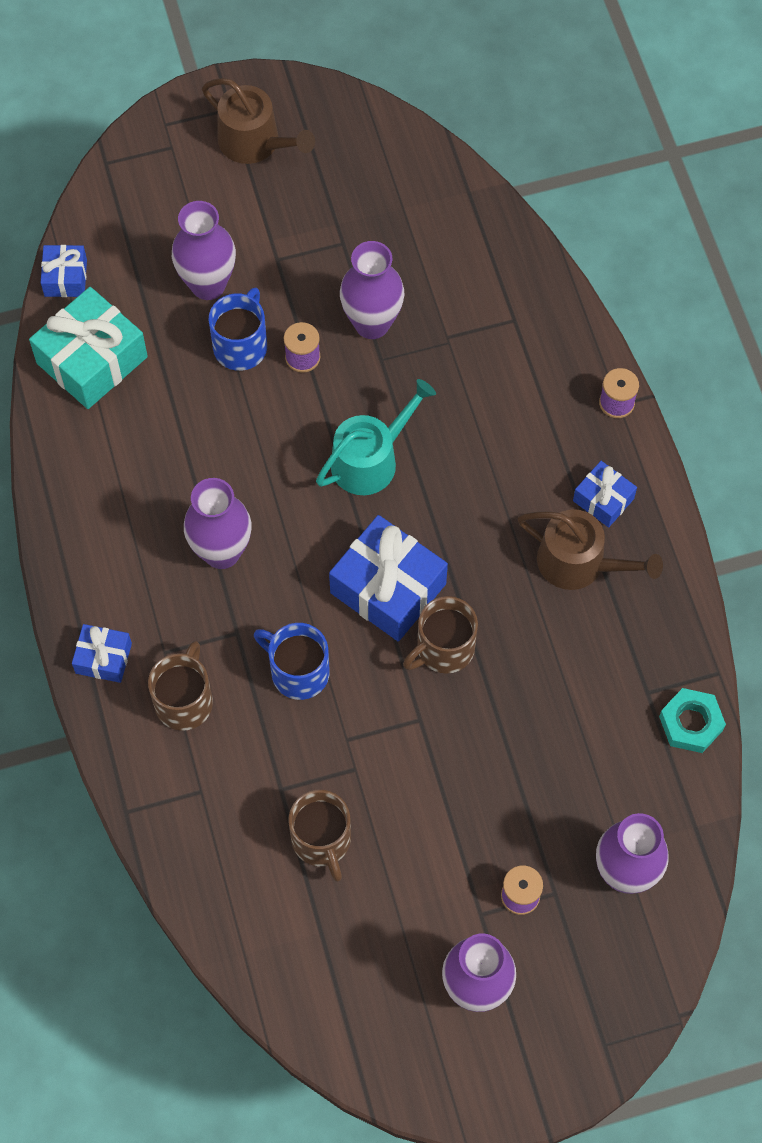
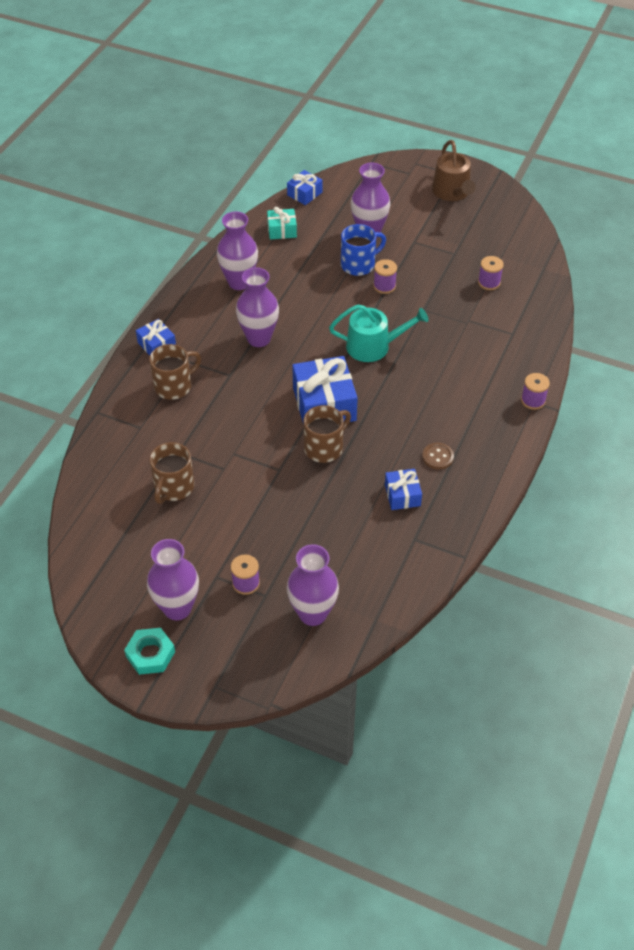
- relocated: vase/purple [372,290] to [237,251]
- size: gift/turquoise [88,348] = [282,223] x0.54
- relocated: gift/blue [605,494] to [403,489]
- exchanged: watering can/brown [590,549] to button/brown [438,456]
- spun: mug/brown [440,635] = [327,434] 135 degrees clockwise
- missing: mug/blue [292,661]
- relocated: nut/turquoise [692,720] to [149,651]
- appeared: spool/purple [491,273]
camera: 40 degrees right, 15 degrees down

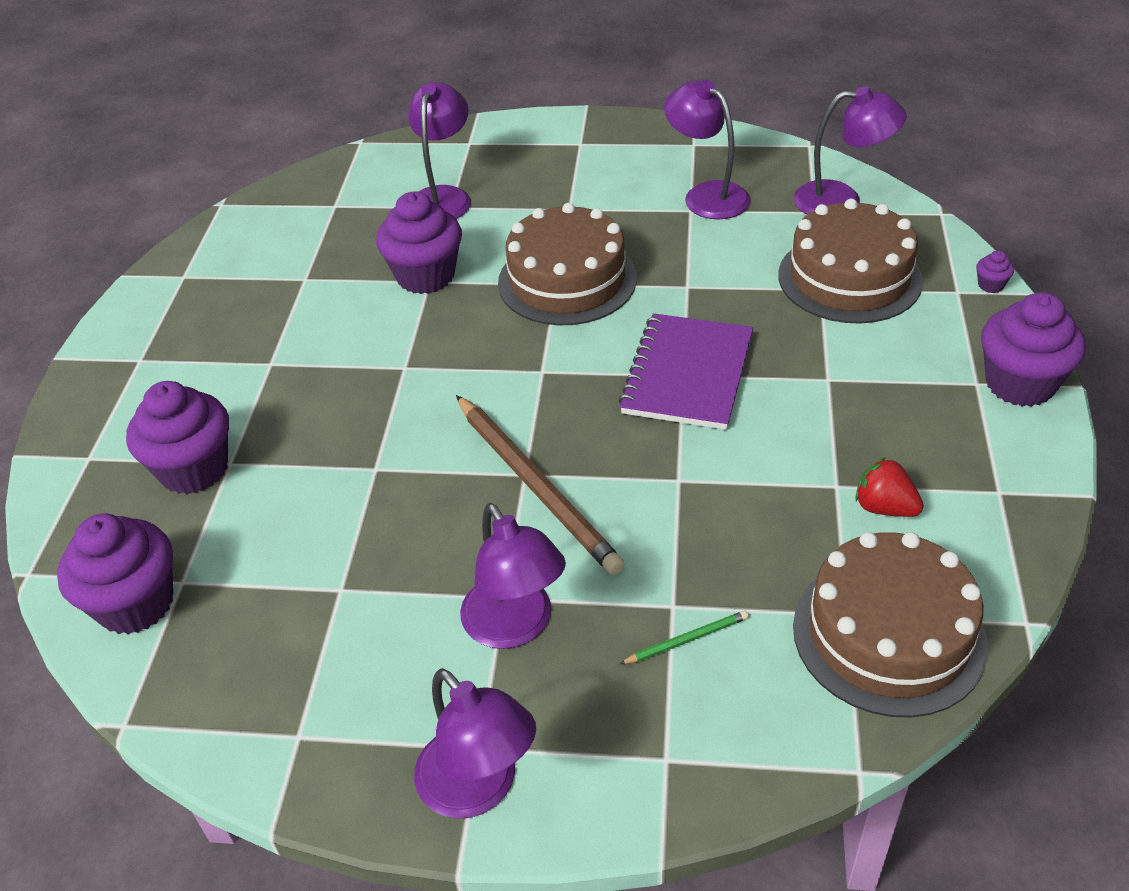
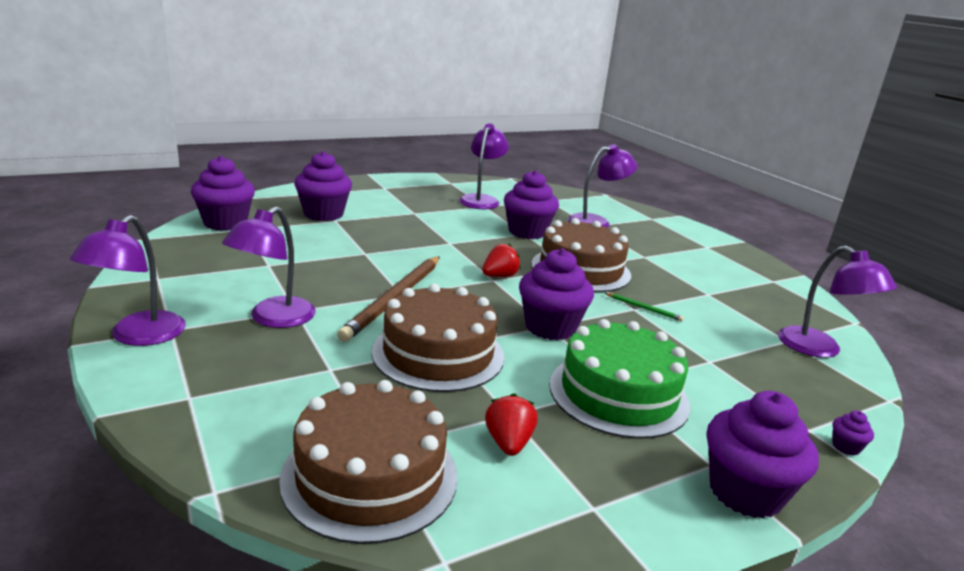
- relocated: lamp/purple [707,149] to [484,166]
- relocated: cake/brown [851,261] to [438,338]
- exchanged: notebook/purple [686,371] to cupcake/purple [556,294]
- relocated: pencil/green [684,637] to [644,307]
- appeared: strawberry/red [501,260]
- appeared: cake/green [619,379]
camera: 50 degrees right, 20 degrees down

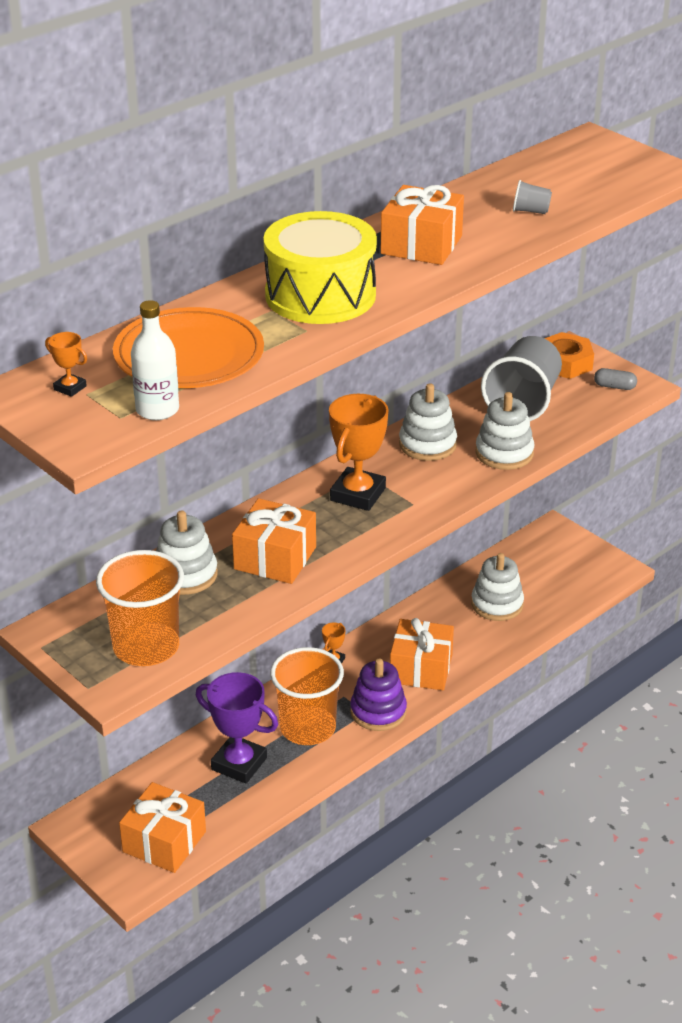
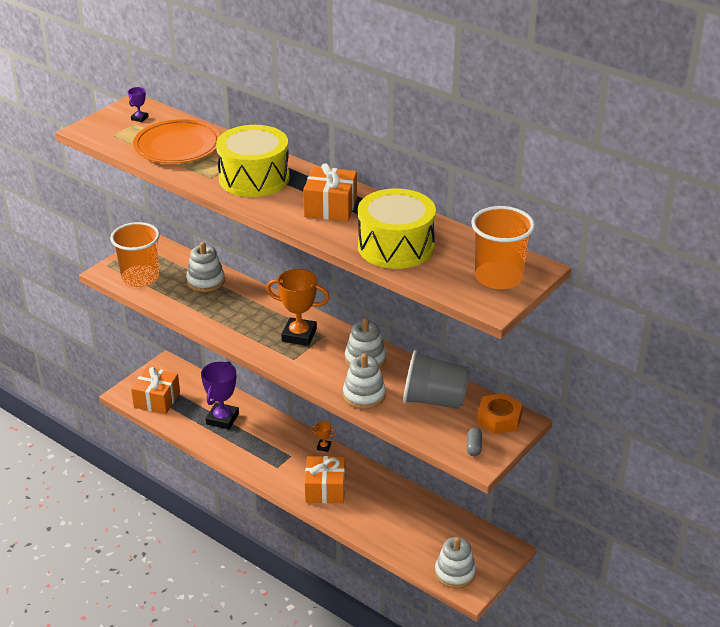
- exchanged: cup/grey [532,197] to drum/yellow [397,228]
- missing: bottle/white [155,360]
- colour: trophy/orange [66,364] to trophy/purple [138,104]
- missing: gift/orange [274,541]
- relocated: stacking toy/white [497,587] to [455,563]
- relocated: cup/orange [307,696] to [503,247]
- missing: stacking toy/purple [378,695]
camera: 80 degrees right, 0 degrees up

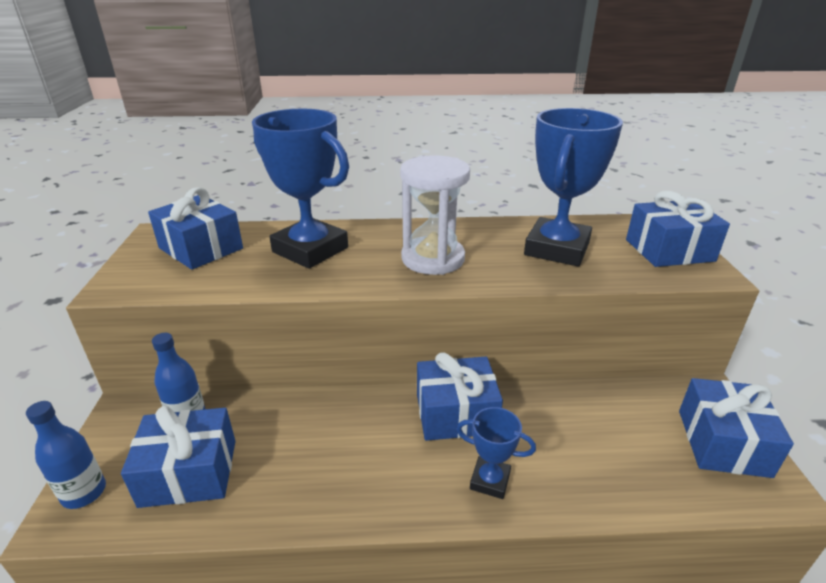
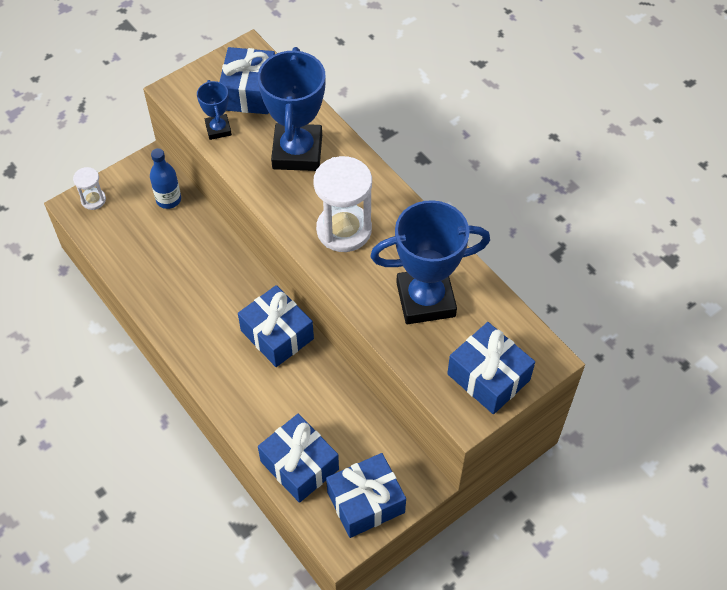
- exchanged: bottle/blue [66,455] to hourglass/white [89,188]
- relocated: gift/blue [178,457] to [298,458]
- relocated: trophy/blue [496,453] to [214,110]
camera: 55 degrees right, 25 degrees up

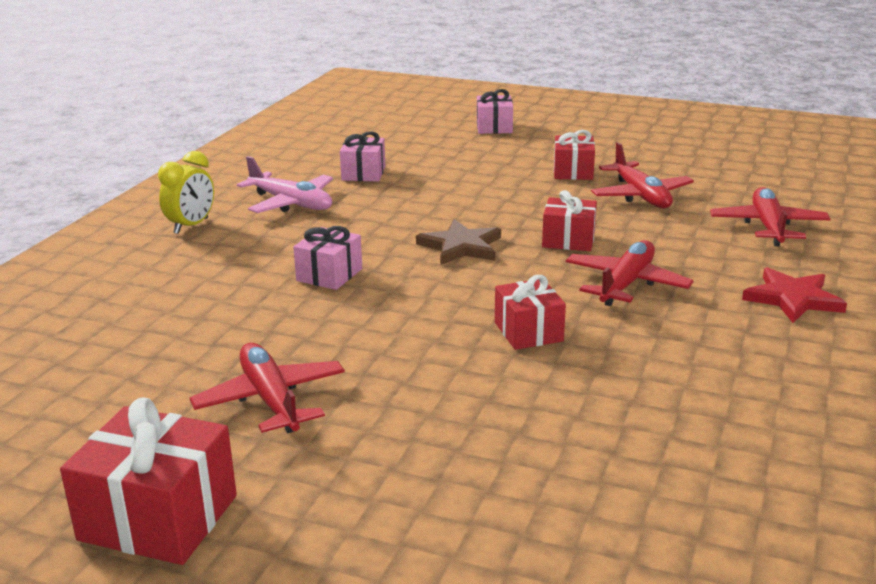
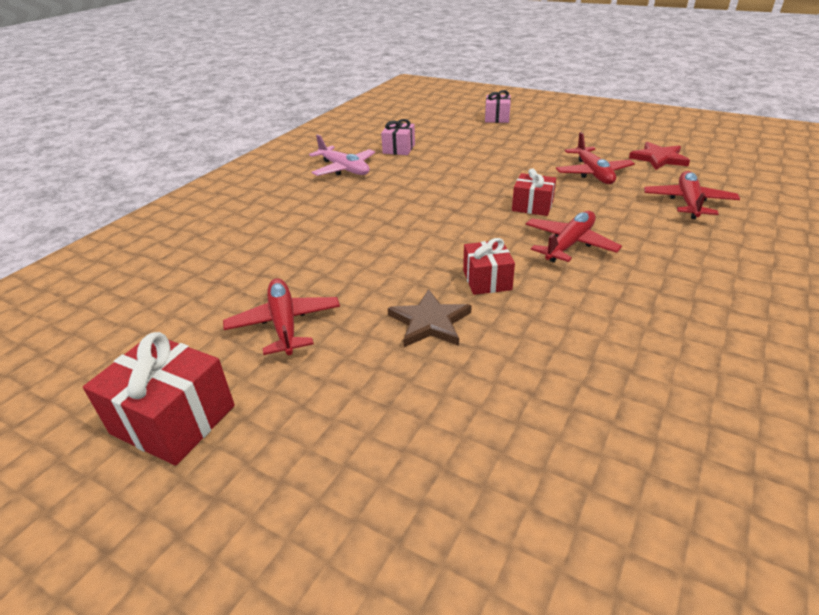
- missing: gift/red [574,155]
- missing: clock/yellow [186,192]
- relocated: star/brown [458,242] to [430,318]
- missing: gift/pink [327,258]
- relocated: star/red [794,295] to [659,156]
camera: 10 degrees right, 10 degrees up

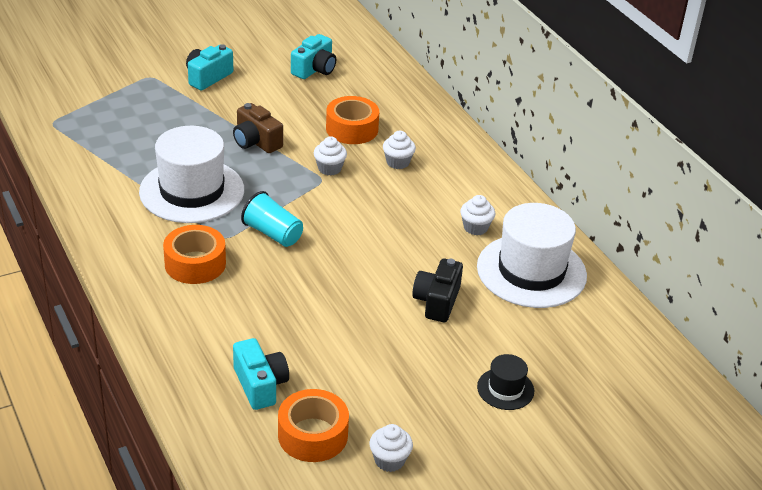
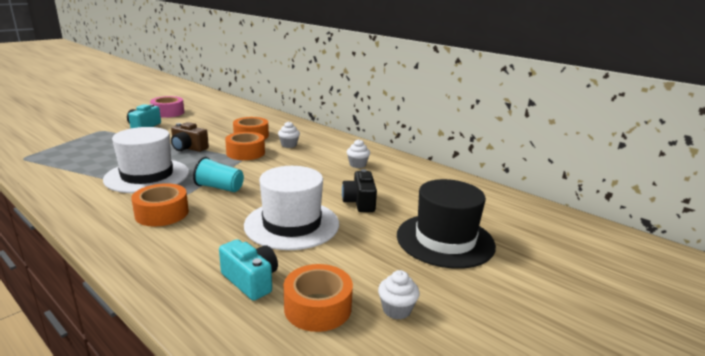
- missing: camera/turquoise [313,56]
- exchanged: cupcake/white [330,156] to tape/orange [245,146]
- relocated: hat/white [532,255] to [291,208]
- size: hat/black [505,382] = [446,224] x2.14
- appeared: tape/pink [167,107]
camera: 20 degrees left, 15 degrees down

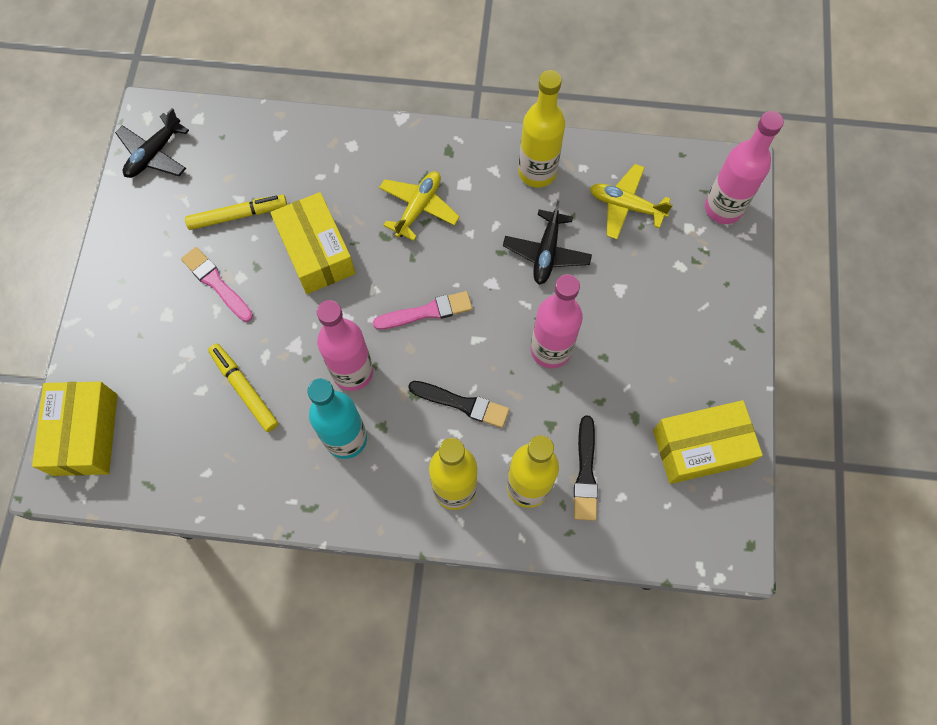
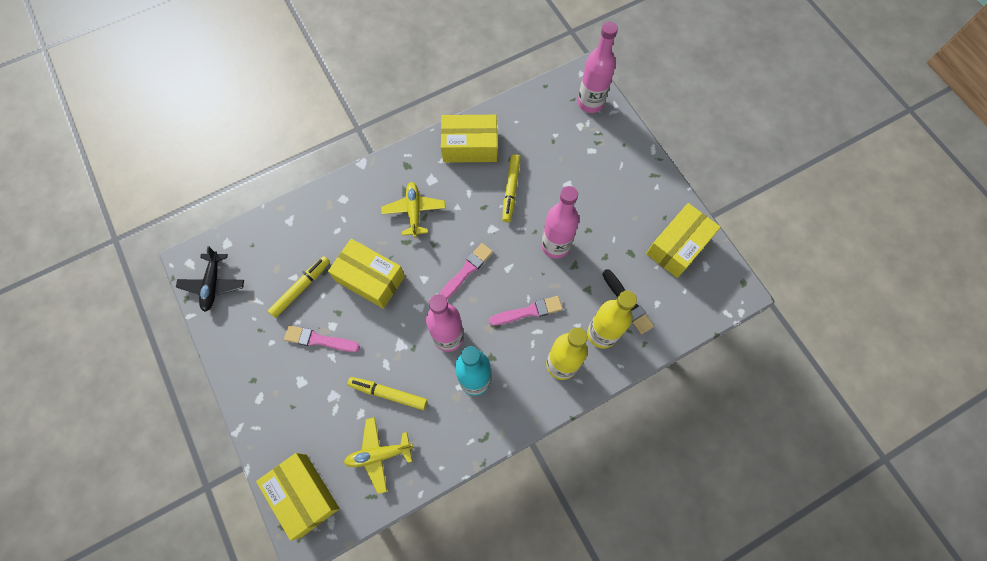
- exchanged: bottle/yellow [541,129] to box/yellow [469,139]
- relocated: plane/yellow [631,201] to [378,455]
- exchanged: plane/black [547,243] to marker/yellow [511,188]
- colour: brush/black [458,404] to brush/pink [526,311]
camera: 35 degrees left, 0 degrees up

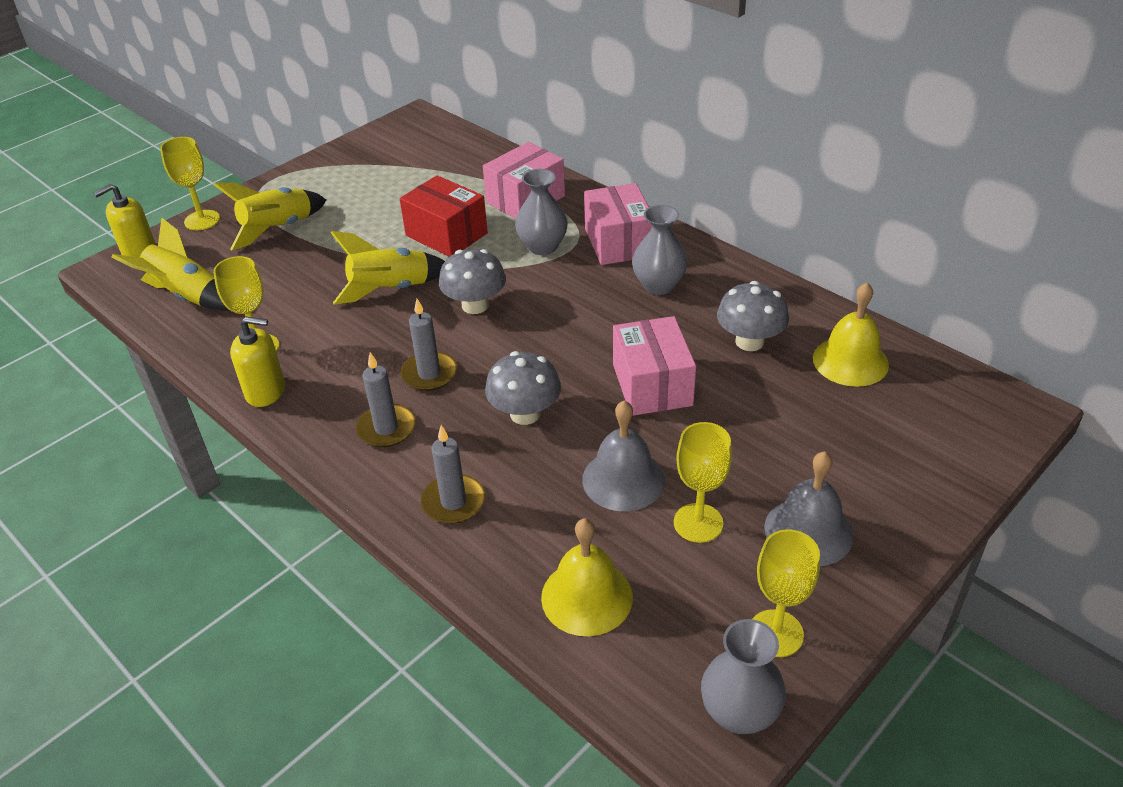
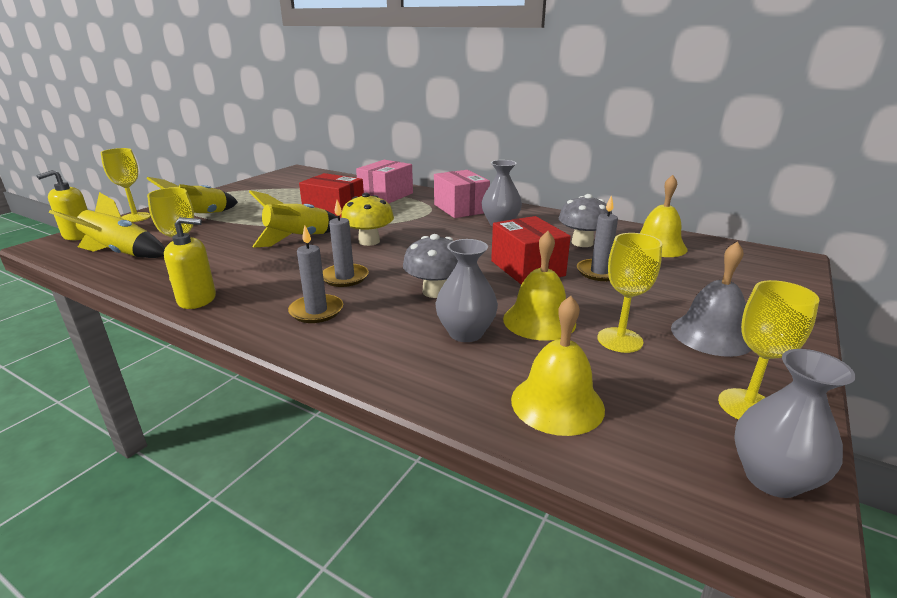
- relocated: vase/grey [541,212] to [466,290]
- colour: mushroom/grey [472,281] to mushroom/yellow [367,219]
- colour: box/pink [654,366] to box/red [531,250]
- colour: bell/grey [623,455] to bell/yellow [539,286]
- relocated: candle/grey [453,474] to [597,238]
camera: 15 degrees left, 15 degrees down

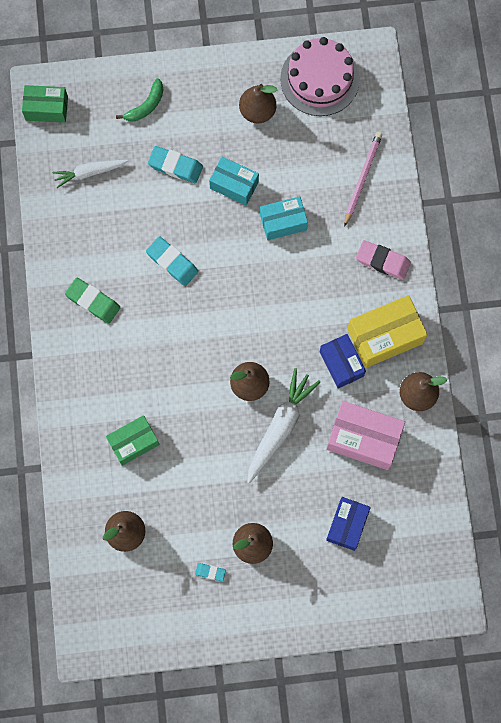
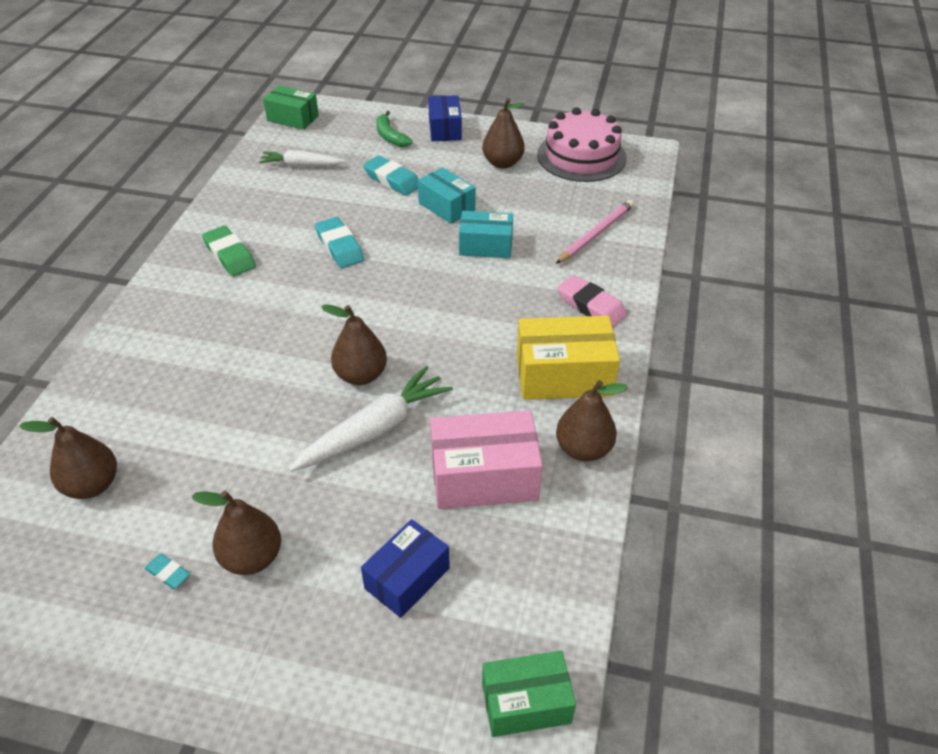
- spun: banana/green [139,100] = [394,129] 90 degrees clockwise
- relocated: box/blue [343,361] to [445,118]
- spun: box/pink [365,435] = [486,459] 45 degrees counterclockwise
- relocated: box/green [133,440] to [529,694]
camera: 20 degrees right, 30 degrees down

